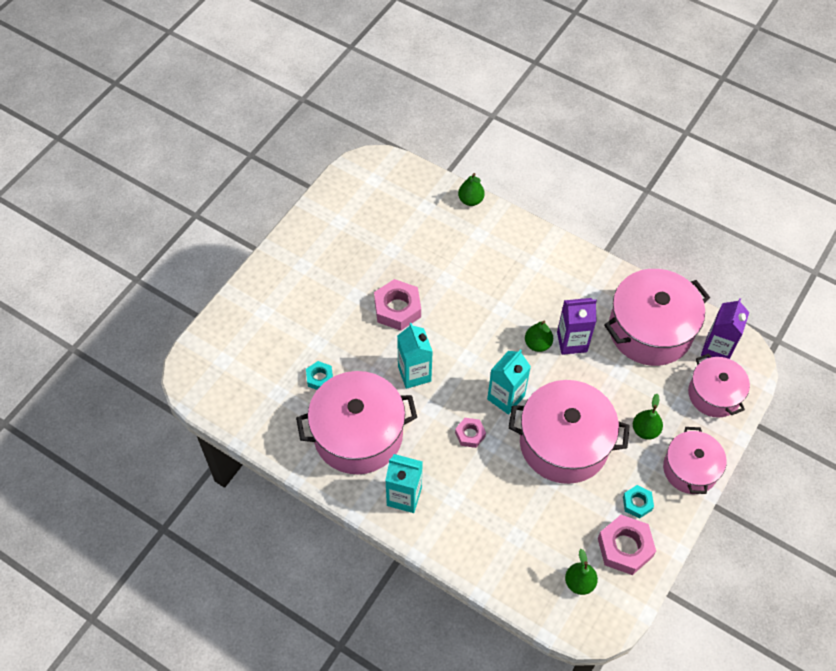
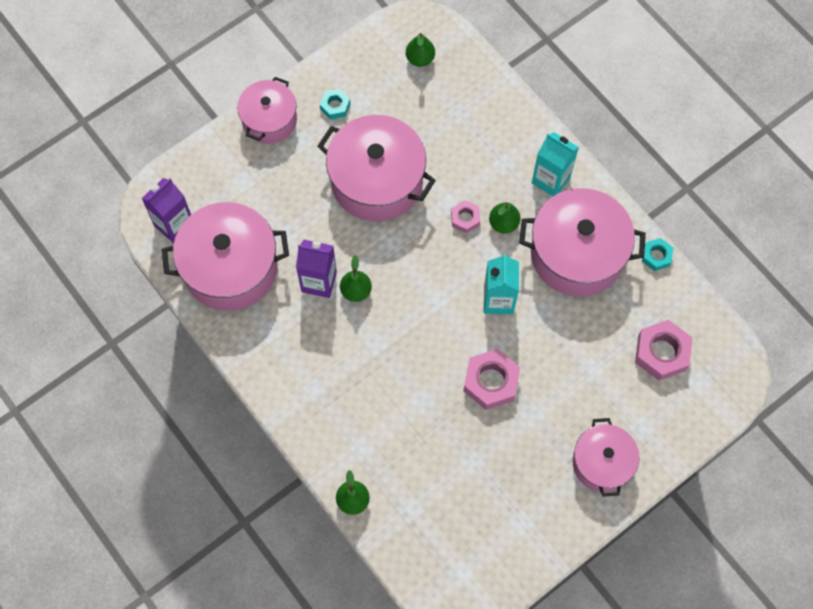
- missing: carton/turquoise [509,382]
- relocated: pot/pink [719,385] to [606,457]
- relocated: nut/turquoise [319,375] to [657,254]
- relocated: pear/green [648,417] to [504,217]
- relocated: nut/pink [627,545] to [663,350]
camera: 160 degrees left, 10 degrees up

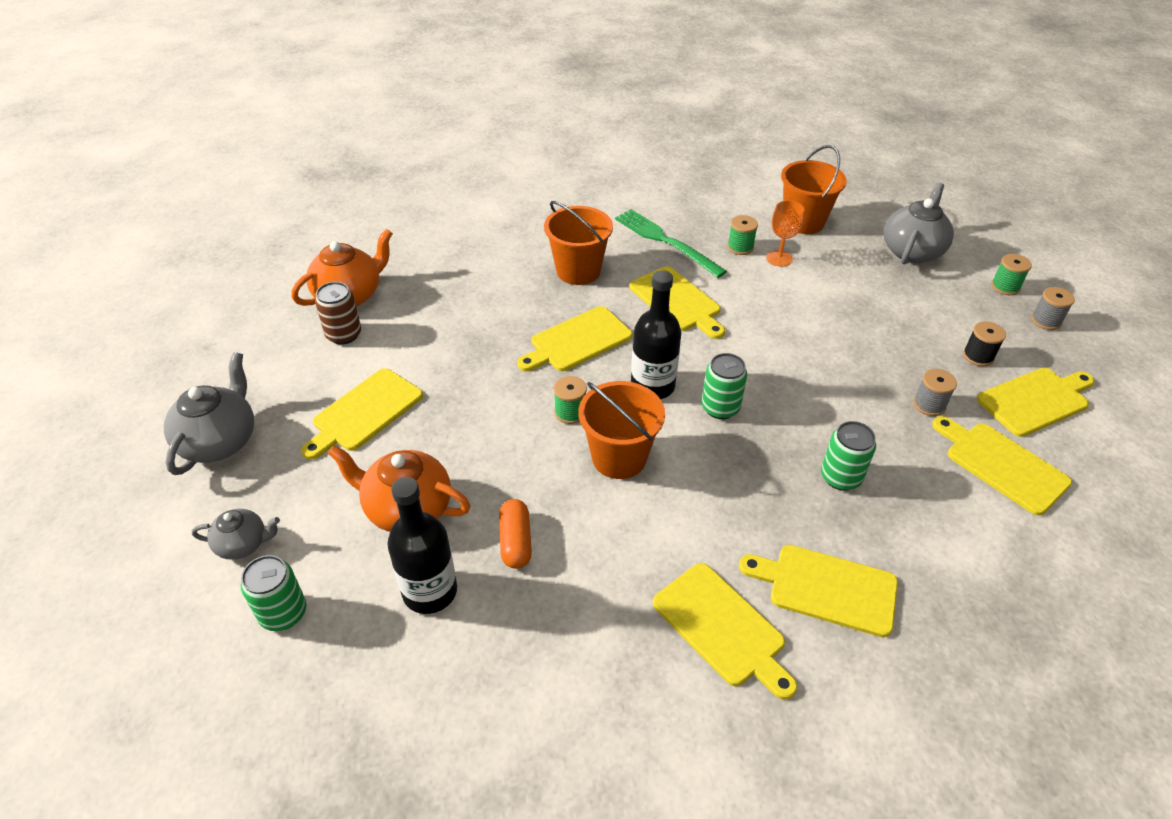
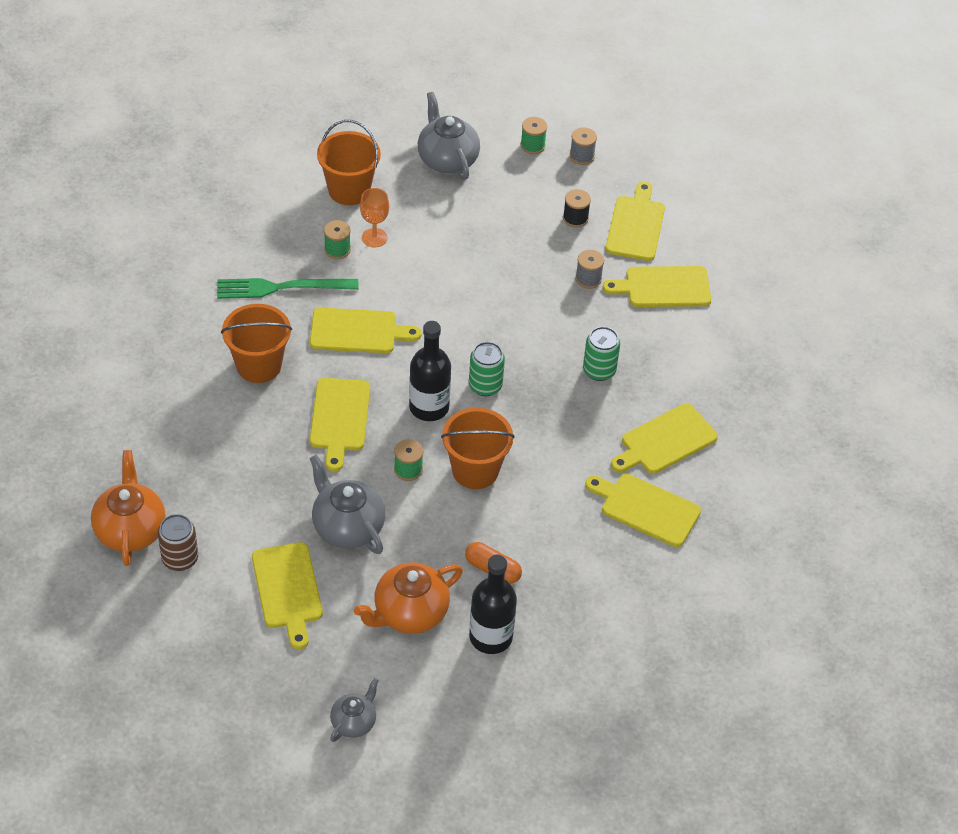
- relocated: teapot/grey [209,413] to [347,504]
- missing: can/green [273,593]
- spun: cutting board/yellow [725,631] = [643,510] 150 degrees counterclockwise
camera: 55 degrees left, 5 degrees up

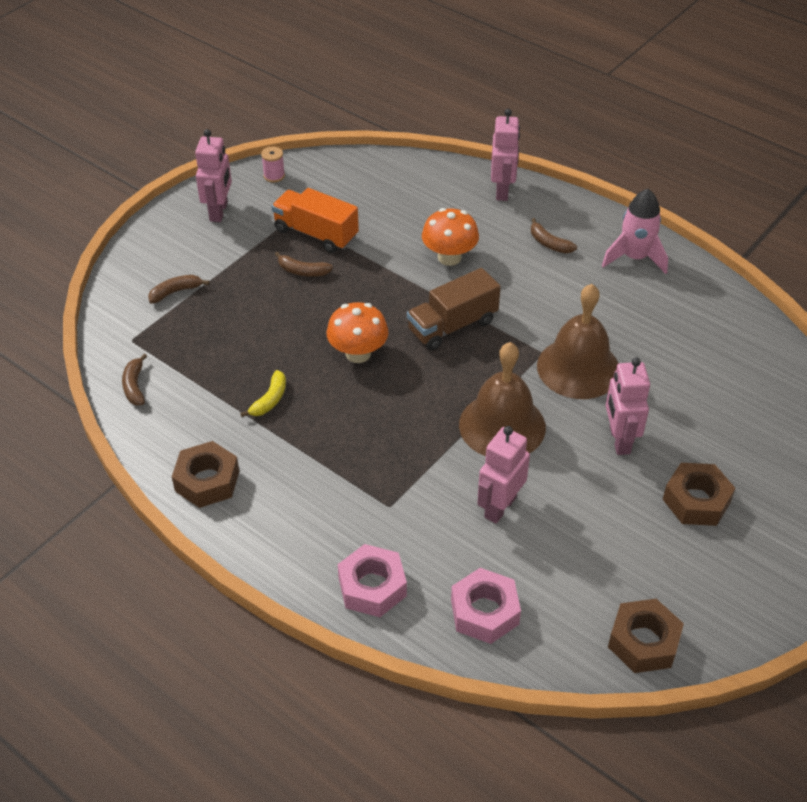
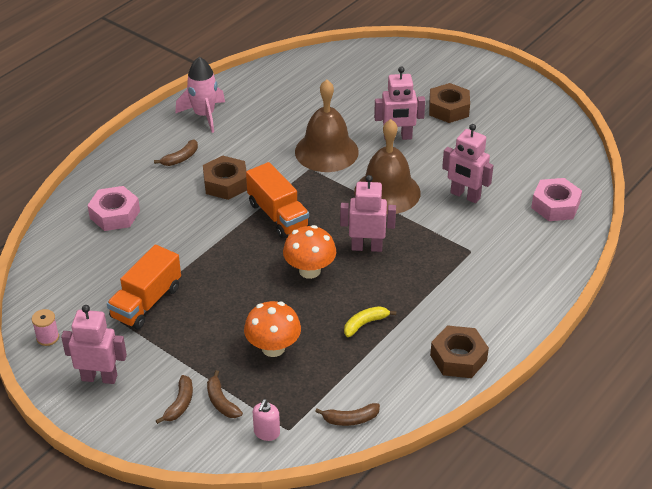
- relocated: robot/pink [505,155] to [368,213]
- relocated: mushroom/orange [450,237] to [272,329]
- relocated: banana/brown [304,264] to [174,399]
- colour: truck/brown [454,309] to truck/orange [278,200]
- spun: banana/yellow [263,393] = [370,321] 60 degrees counterclockwise
- relocated: nut/pink [372,580] to [113,208]
- relocated: nut/brown [646,636] to [225,178]
- appeared: soap dispenser/pink [266,420]
camera: 90 degrees left, 5 degrees down

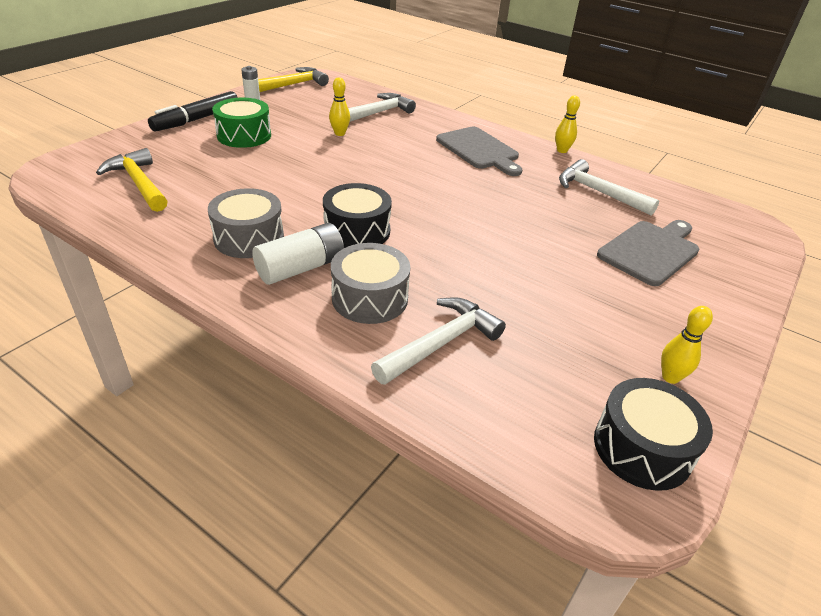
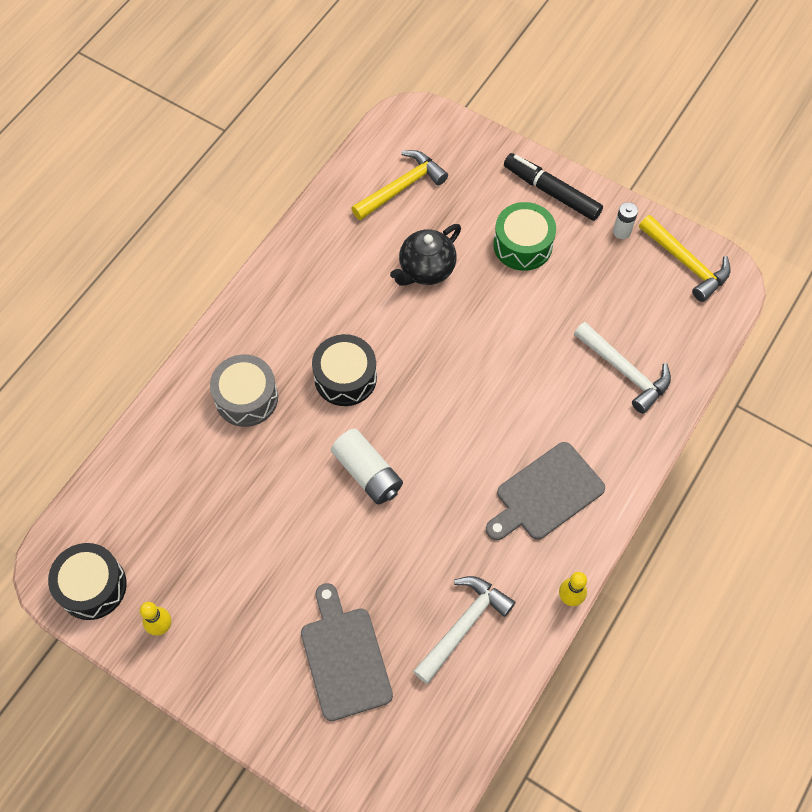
- missing: bowling pin/yellow [339,106]
- missing: drum/grey [246,223]
- spun: cutting board/grey [648,253] = [347,652] 150 degrees counterclockwise
- relocated: battery/white [298,254] to [367,466]
- missing: hammer/white [438,341]
- appeared: teapot/black [425,255]
camera: 90 degrees right, 25 degrees up

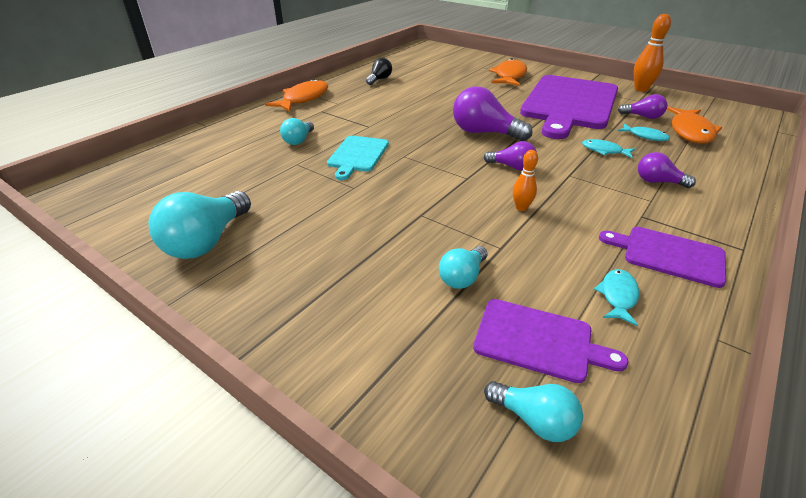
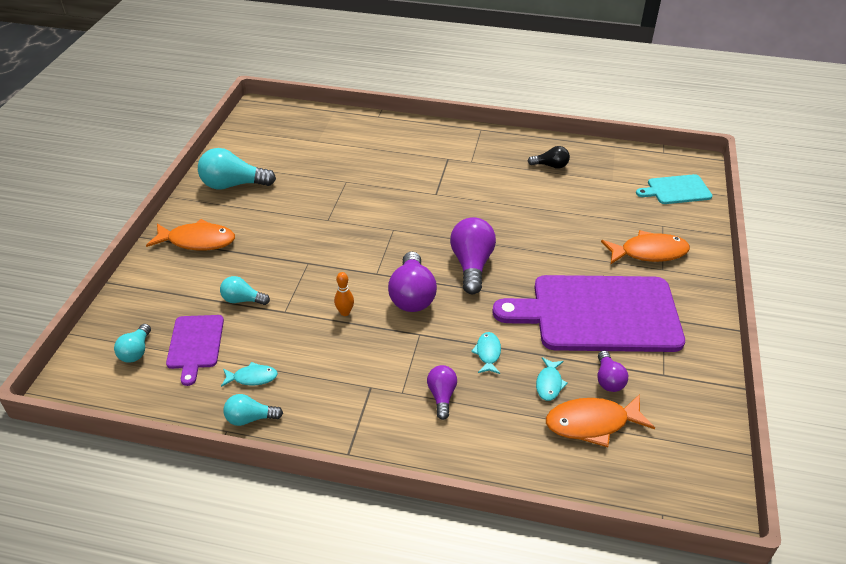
- missing: bowling pin/orange [652,53]
- relocated: fish/orange [296,95] to [190,234]
- relocated: light bulb/turquoise [297,131] to [253,410]
- relocated: cutting board/turquoise [358,157] to [674,189]
- size: light bulb/purple [510,156] = [412,281] x1.76
- missing: cutting board/purple [662,257]
camera: 65 degrees right, 5 degrees up

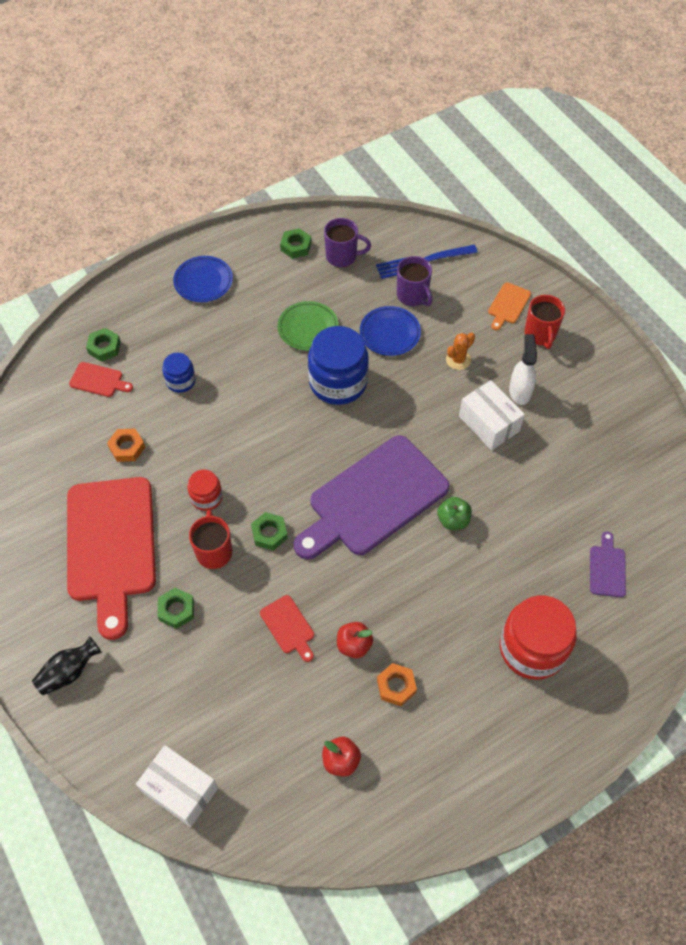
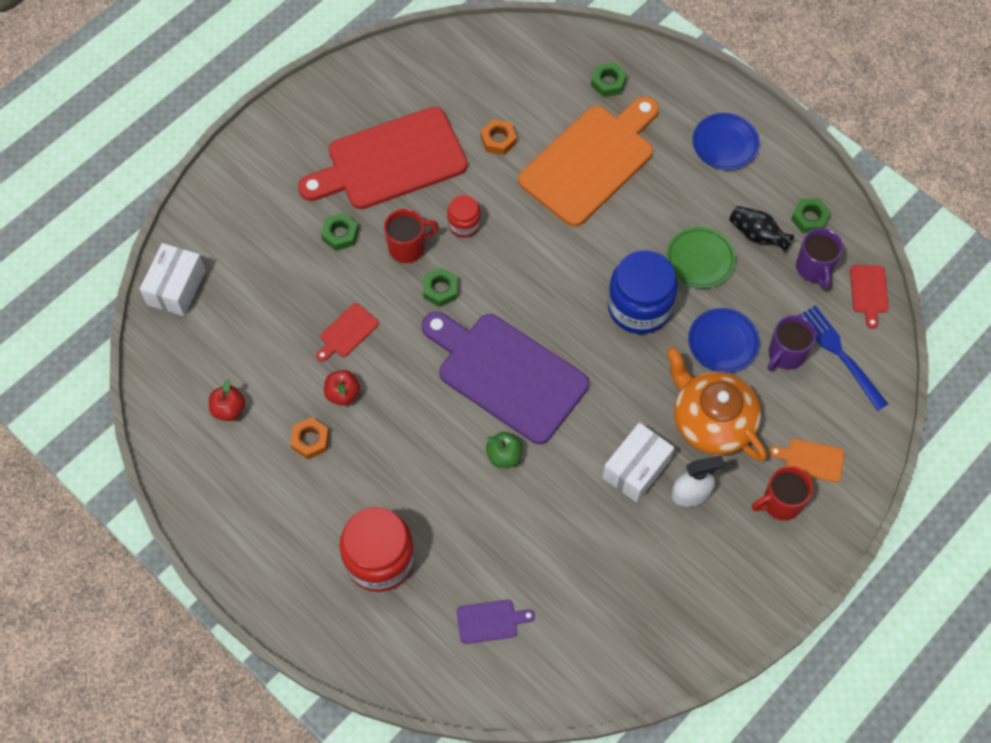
- exchanged: cactus/orange [460,351] to teapot/orange [717,404]
- exchanged: jar/blue [179,373] to cutting board/orange [588,161]
- relocated: cutting board/red [101,379] to [869,297]
- relocated: vase/black [67,665] to [761,229]
camera: 75 degrees right, 5 degrees up

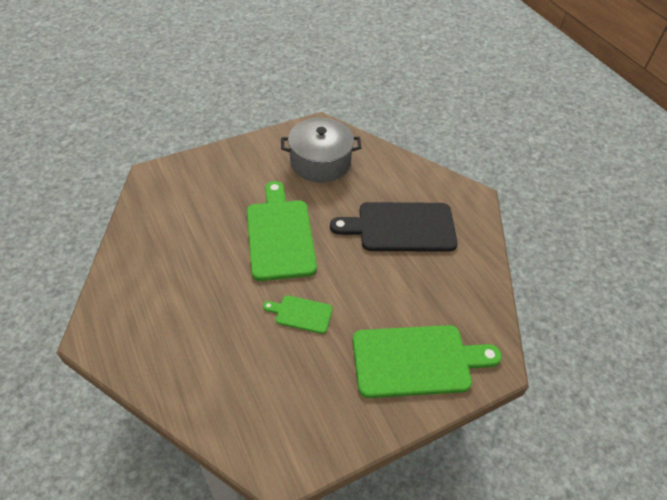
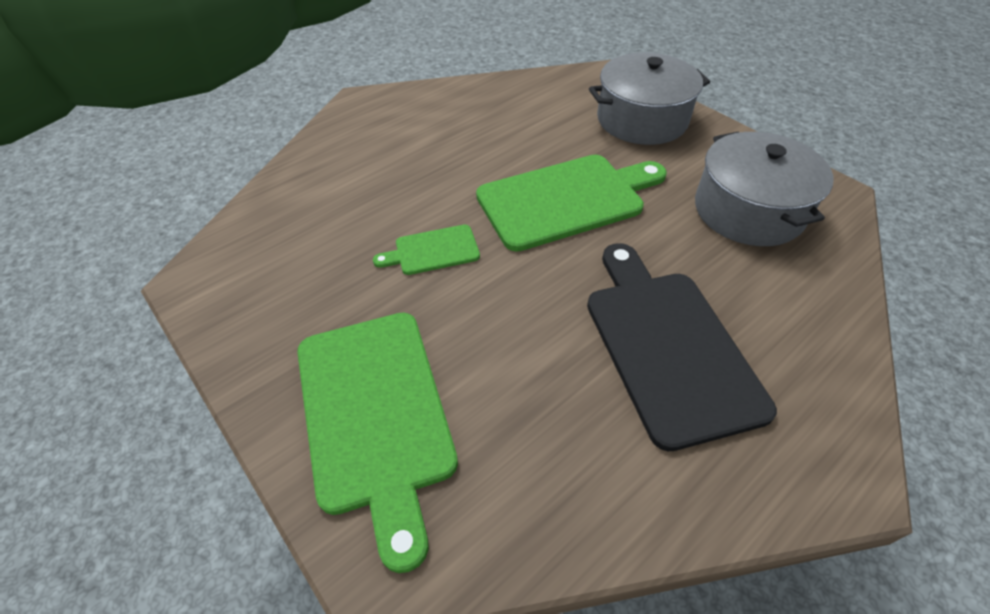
- spun: cutting board/green [298,314] = [426,250] 105 degrees counterclockwise
- appeared: pot/grey [649,99]
camera: 80 degrees right, 0 degrees up

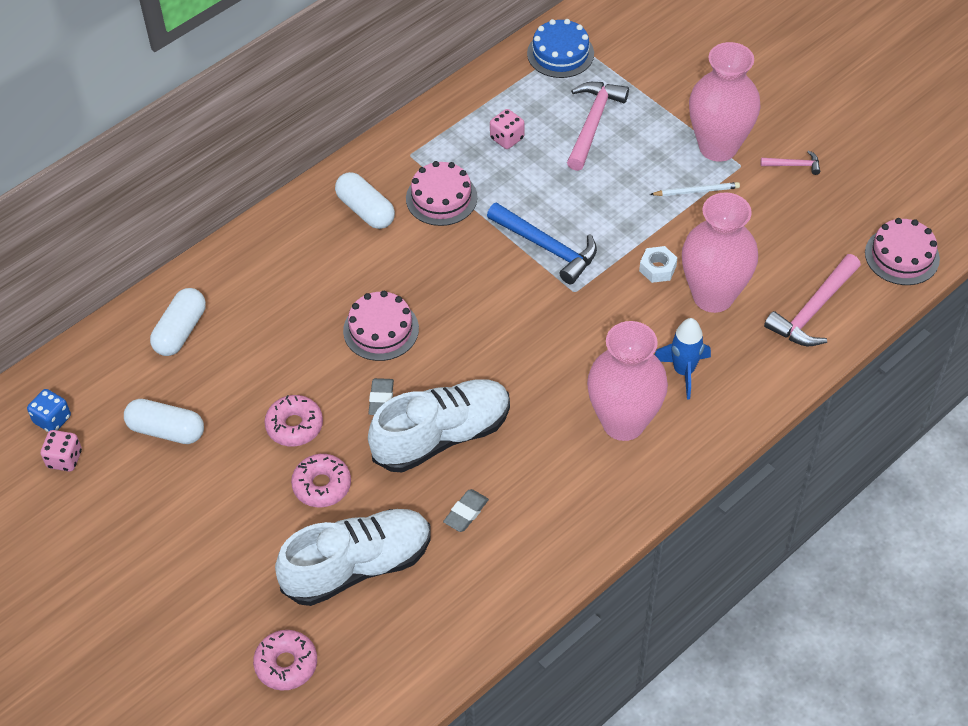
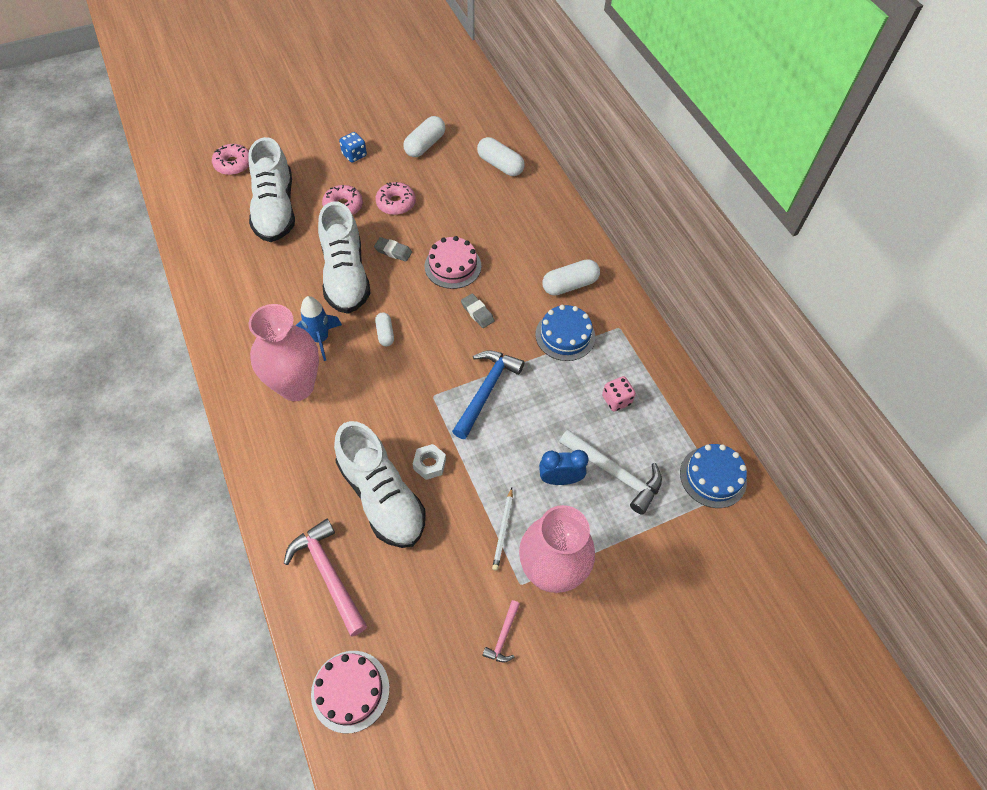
- colour: hammer/pink [598,126] to hammer/white [610,472]
- colour: cake/pink [441,193] to cake/blue [565,333]
- exchanged: vase/pink [720,253] to shoe/white [380,484]
- spun: hammer/blue [542,243] = [488,394] 150 degrees clockwise
- relocated: rocket/blue [683,358] to [318,328]
- relocated: dice/blue [49,410] to [353,147]
- missing: dice/pink [61,451]
- relocated: eraser/grey [466,510] to [477,310]
- appeared: capsule/white [384,329]
- appeared: clock/blue [564,467]
camera: 105 degrees right, 5 degrees up

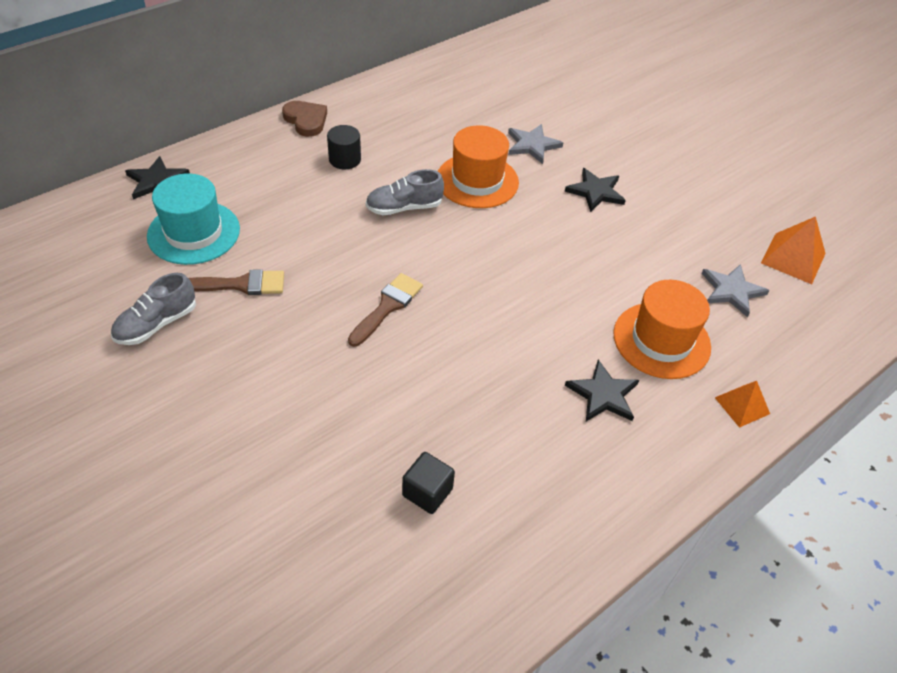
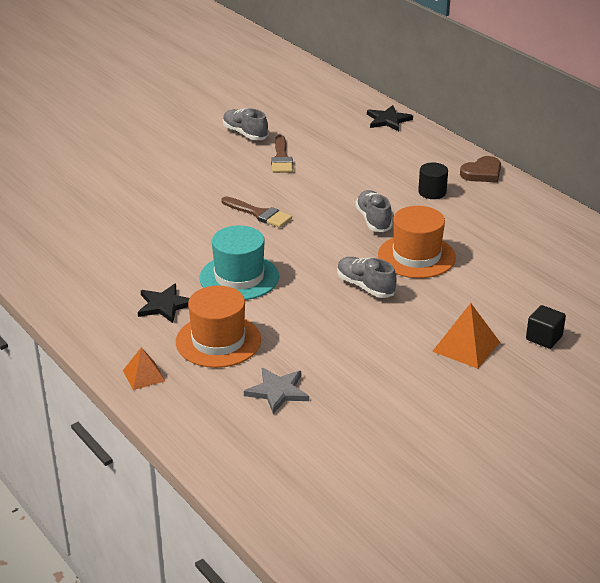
- missing: star/grey [535,144]
- missing: star/black [595,190]
- relocated: hat/turquoise [193,219] to [239,262]
- relocated: pyramid/orange [793,250] to [466,336]
- relocated: cube/black [428,483] to [546,327]
- appeared: shoe/grey [367,277]
camera: 95 degrees right, 15 degrees down

